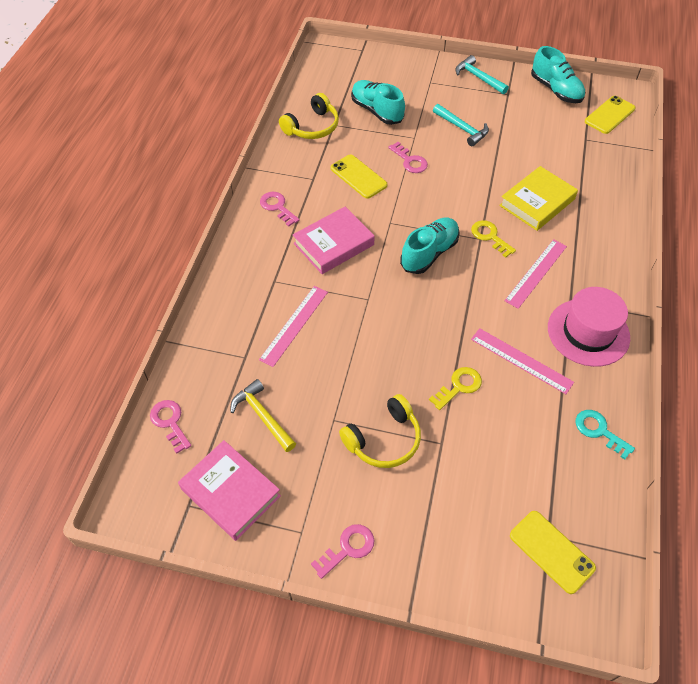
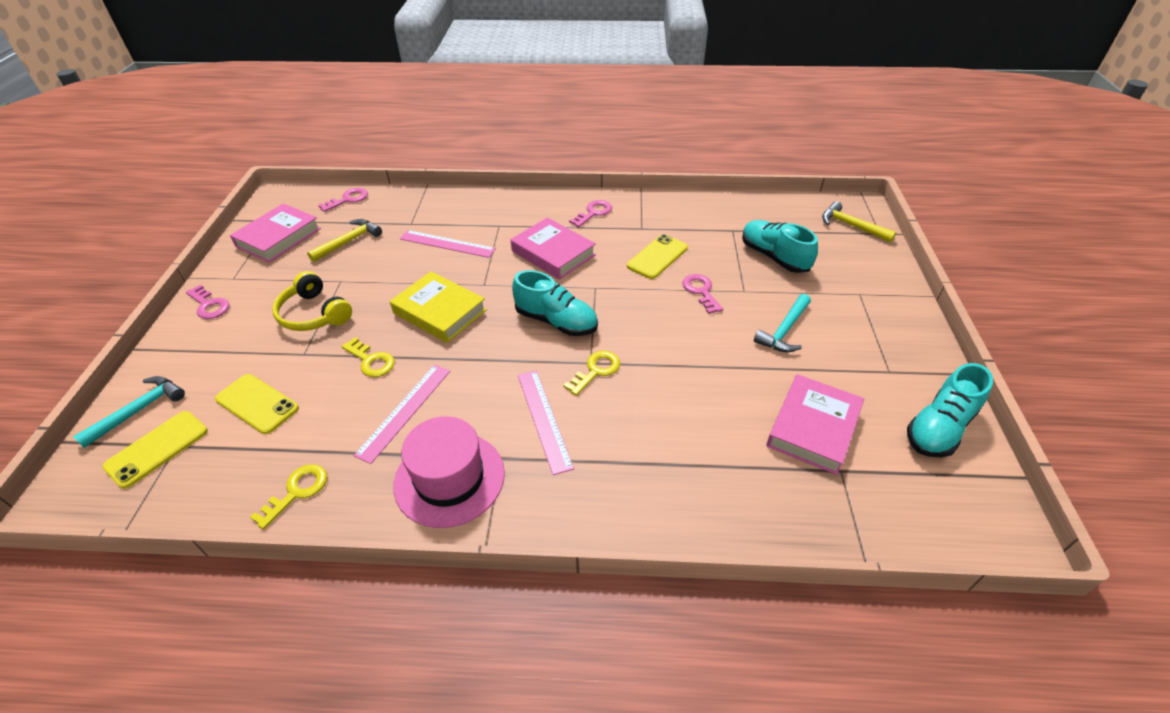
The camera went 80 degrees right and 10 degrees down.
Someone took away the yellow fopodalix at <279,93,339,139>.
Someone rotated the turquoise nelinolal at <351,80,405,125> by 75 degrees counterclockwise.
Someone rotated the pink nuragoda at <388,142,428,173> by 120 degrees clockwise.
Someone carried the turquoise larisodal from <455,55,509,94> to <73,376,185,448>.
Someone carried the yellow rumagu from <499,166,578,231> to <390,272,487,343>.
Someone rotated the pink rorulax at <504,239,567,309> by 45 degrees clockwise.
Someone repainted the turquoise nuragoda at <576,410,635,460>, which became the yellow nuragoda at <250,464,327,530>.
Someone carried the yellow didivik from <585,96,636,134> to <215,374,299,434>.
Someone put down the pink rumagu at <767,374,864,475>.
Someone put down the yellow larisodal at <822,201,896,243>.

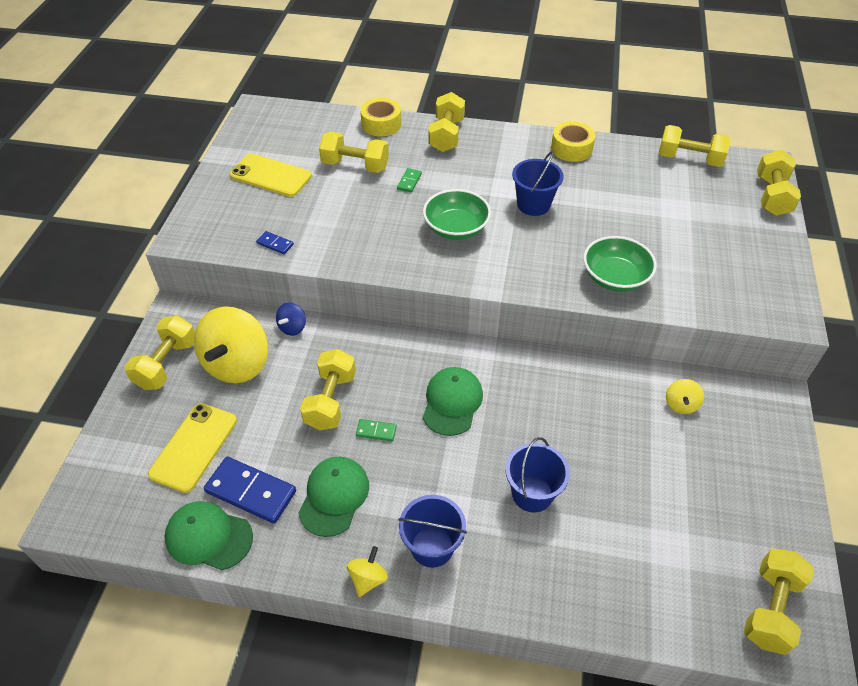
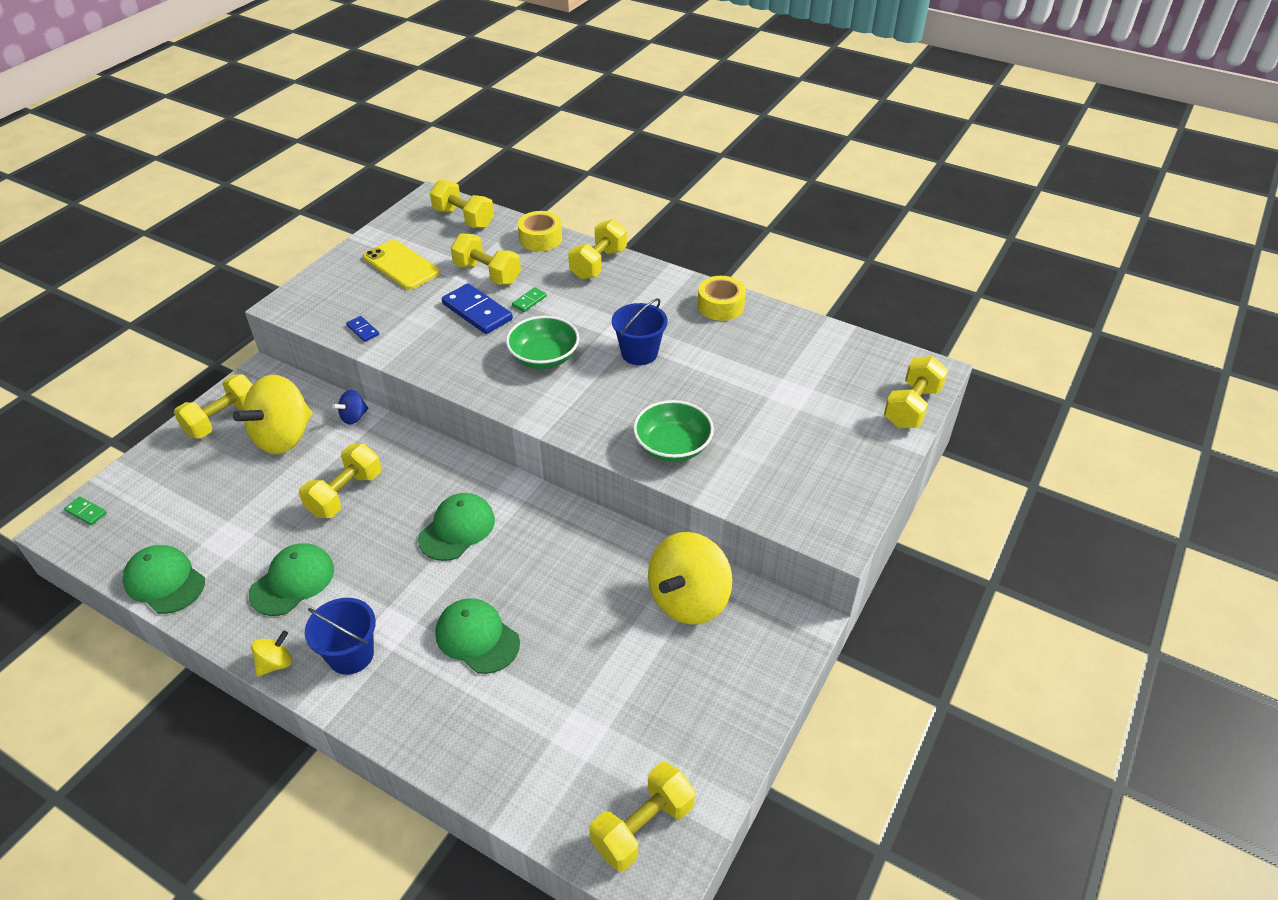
The camera went 20 degrees right and 5 degrees down.
Someone took away the yellow didivik at <148,403,237,493>.
Someone carried the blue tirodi from <204,457,296,524> to <442,283,513,334>.
Someone carried the green tirodi from <356,419,397,441> to <64,496,107,525>.
Someone swapped the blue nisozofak at <505,437,570,513> for the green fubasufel at <435,598,520,674>.
Someone carried the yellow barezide from <659,125,731,167> to <430,180,494,228>.
Someone scaled the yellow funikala at <666,379,704,414> by 2.21.

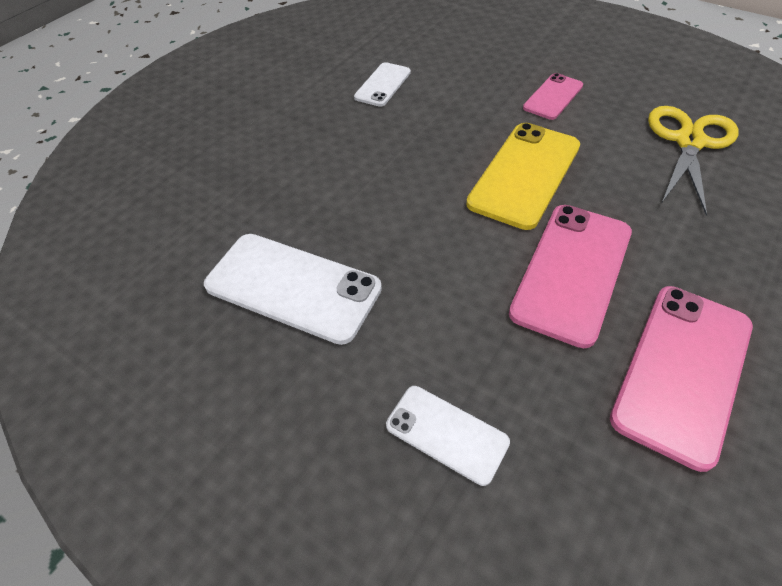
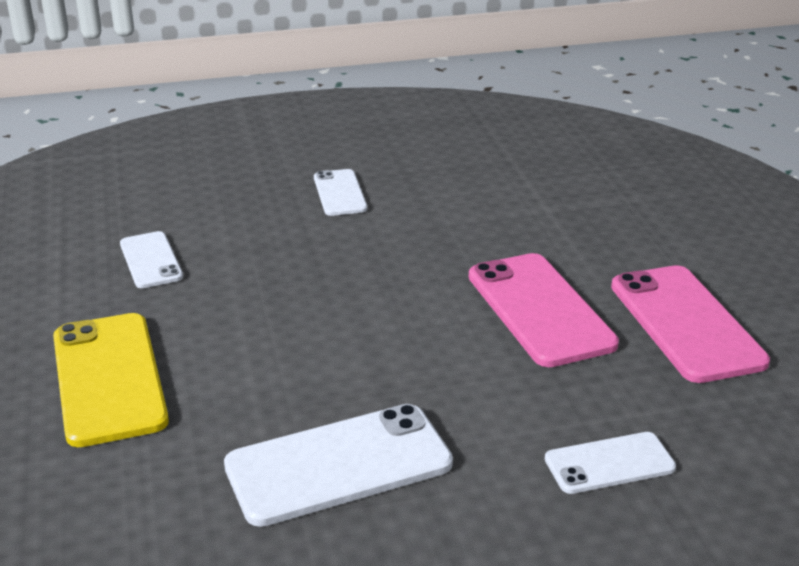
The camera went 50 degrees left and 20 degrees down.
Someone carried the yellow didivik from <466,123,580,230> to <53,313,169,447>.
Someone repainted the pink didivik at <523,73,583,120>, which became the white didivik at <314,169,367,216>.
Someone took away the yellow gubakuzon at <648,106,739,215>.

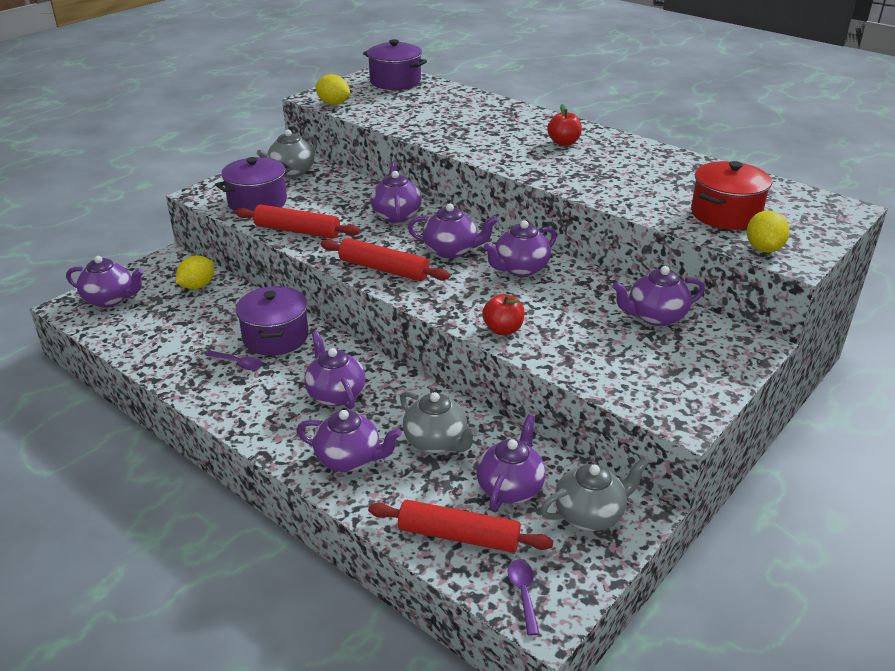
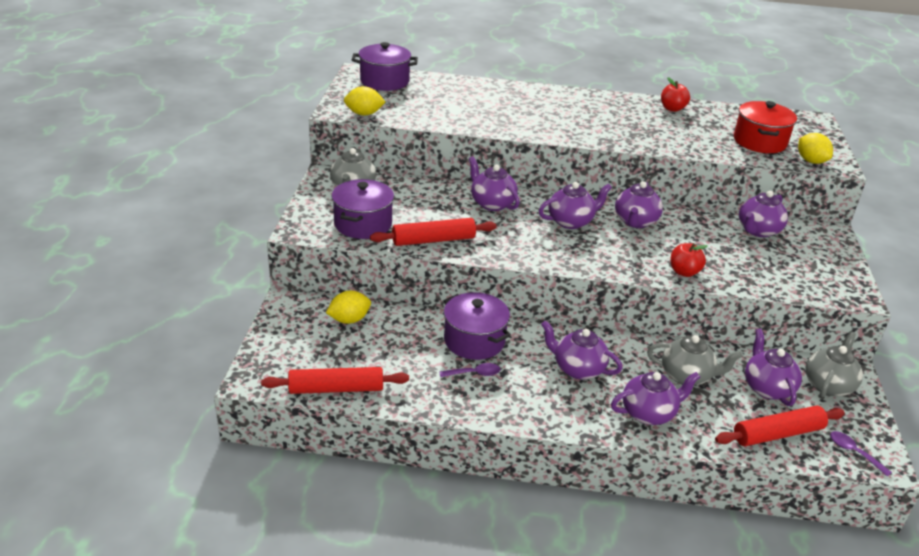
The camera went 35 degrees left and 0 degrees up.
Someone took away the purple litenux at <66,256,144,308>.
Someone rotated the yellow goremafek at <176,255,214,289> by 60 degrees clockwise.
Someone carried the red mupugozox from <321,238,450,281> to <261,367,409,394>.
Someone carried the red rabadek from <547,104,582,146> to <661,77,690,112>.

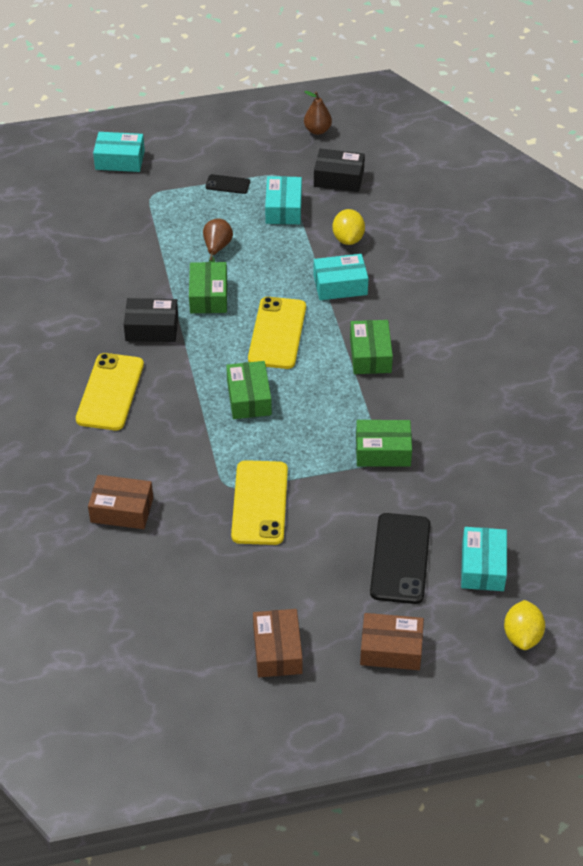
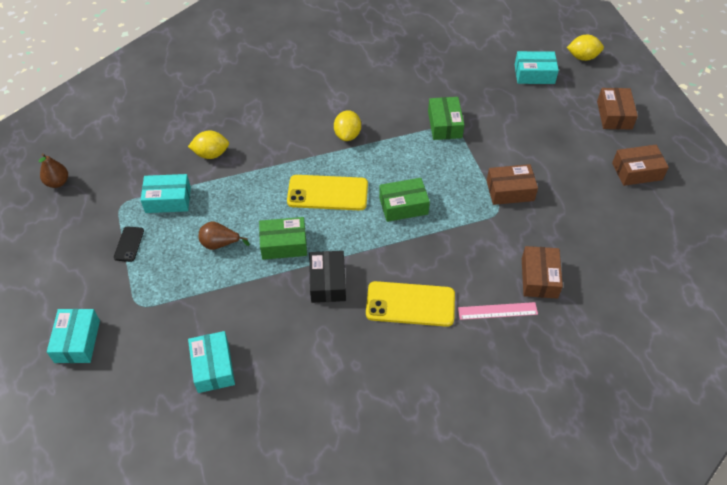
The camera went 95 degrees left and 5 degrees up.
Someone swapped the yellow didivik at <231,460,288,545> for the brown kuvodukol at <487,164,538,205>.
Someone carried the turquoise kuvodukol from <313,254,368,300> to <188,331,235,393>.
Someone took away the black kuvodukol at <314,149,365,192>.
Someone swapped the green kuvodukol at <350,320,393,374> for the yellow goremafek at <334,110,361,141>.
Someone took away the black didivik at <370,513,430,604>.
Someone put down the pink rorulax at <458,302,538,320>.

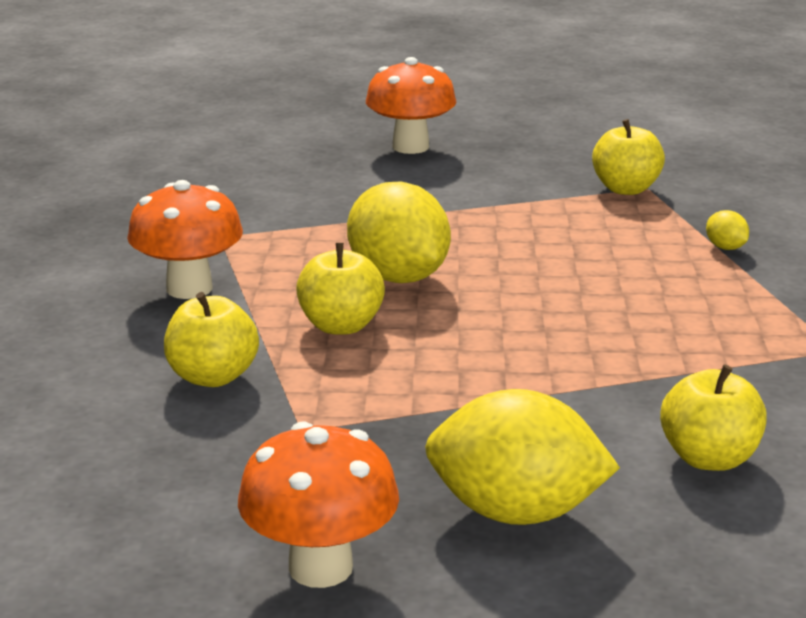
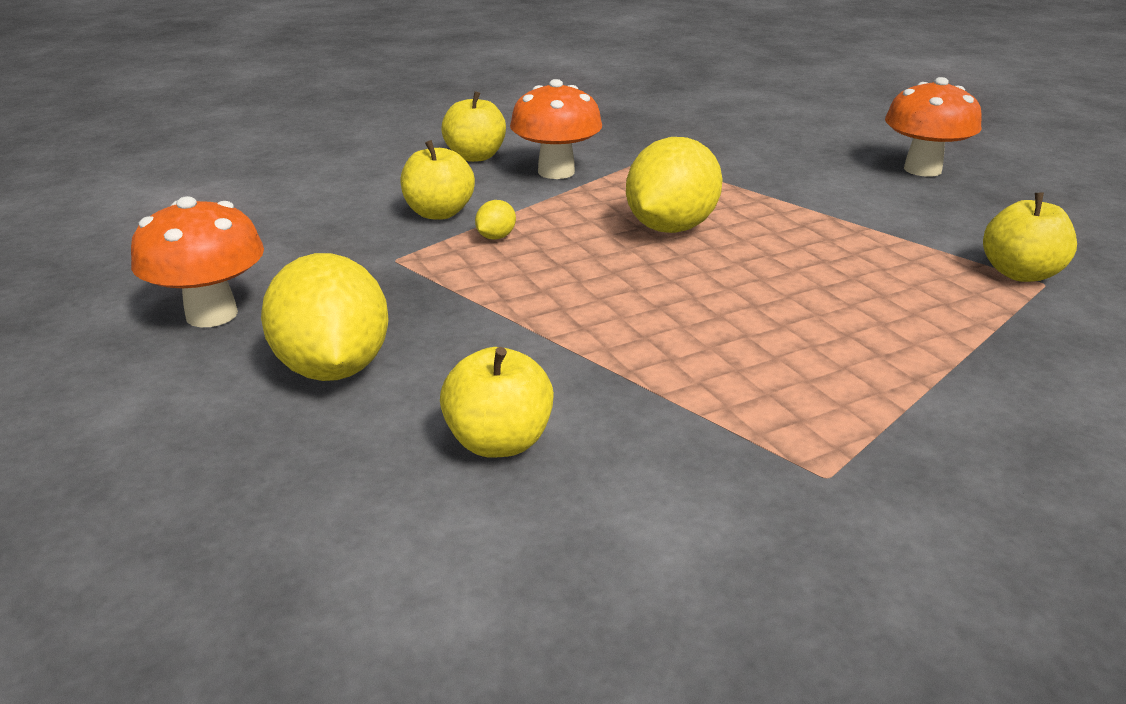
The camera went 60 degrees right and 5 degrees up.
Someone carried the yellow rabadek from <296,243,385,335> to <441,91,506,162>.
Someone carried the yellow goremafek from <706,210,749,250> to <475,200,516,240>.

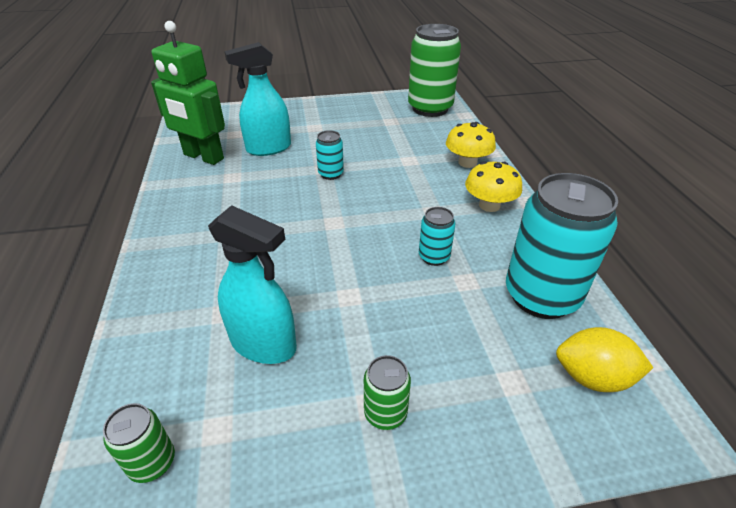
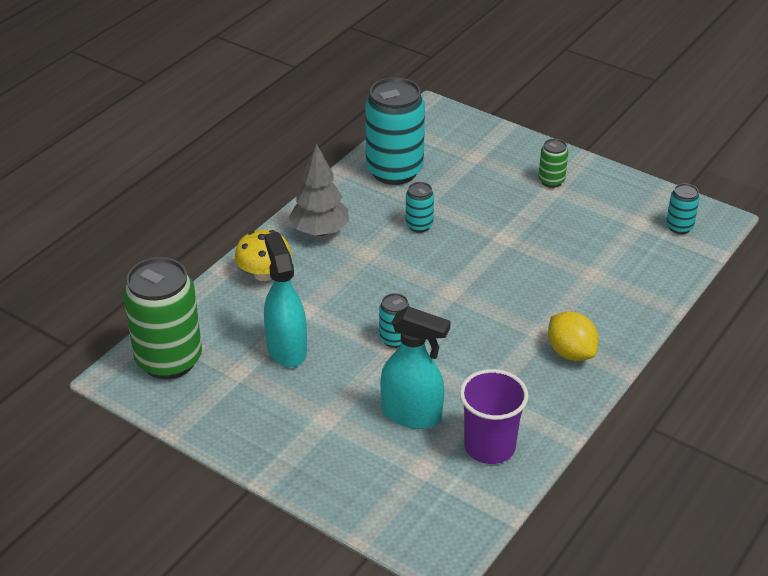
The camera went 135 degrees left and 0 degrees up.
Someone repainted the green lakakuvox at <103,403,175,483>, which became the turquoise lakakuvox at <666,183,700,234>.
Someone swapped the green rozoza at <151,21,225,165> for the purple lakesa at <460,369,528,464>.
Someone carried the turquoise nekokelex from <208,205,297,364> to <264,232,307,367>.
Someone swapped the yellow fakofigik at <465,161,522,212> for the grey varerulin at <289,144,349,236>.
Someone carried the yellow goremafek from <556,327,653,392> to <548,311,599,361>.

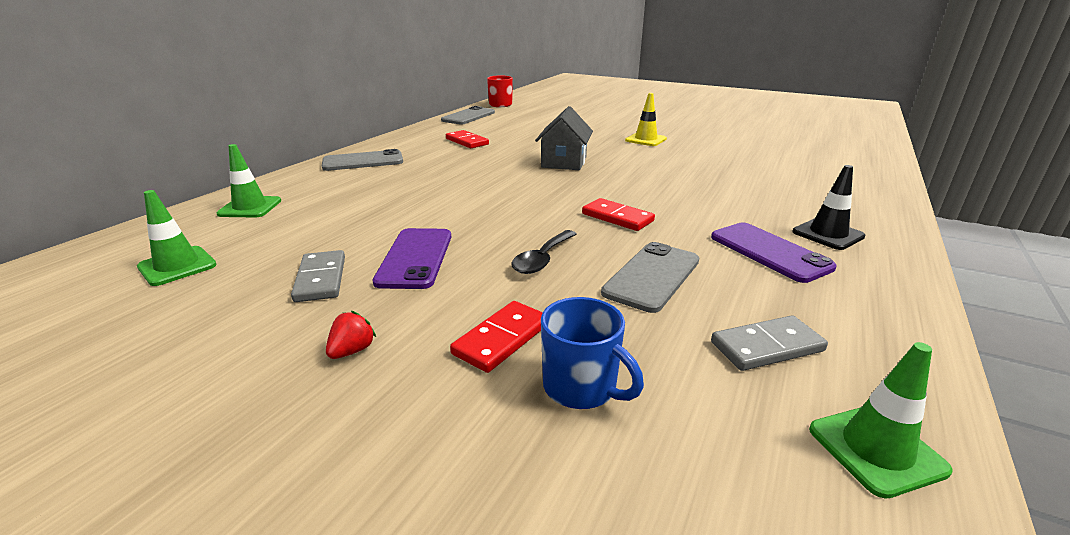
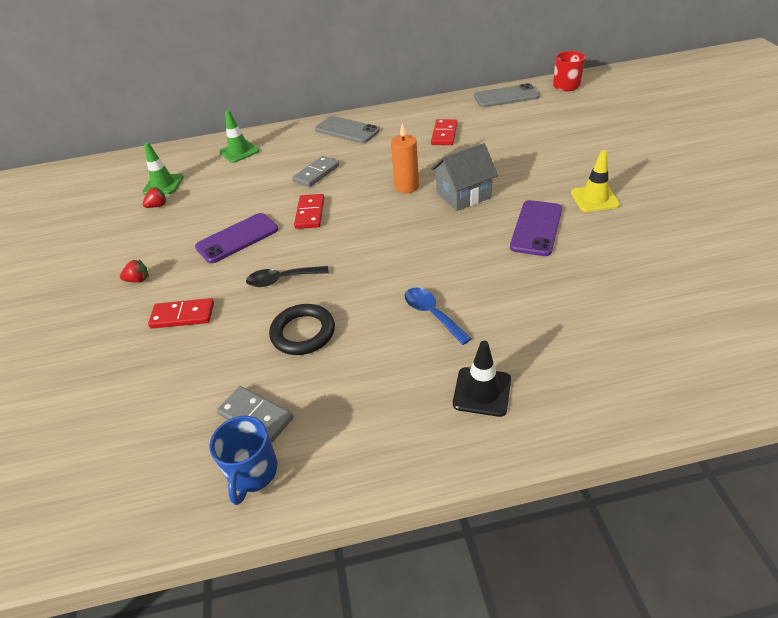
The camera went 55 degrees right and 15 degrees up.
Someone carried the grey tirodi from <291,250,345,302> to <292,156,339,187>.
Someone carried the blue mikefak from <541,297,644,409> to <209,416,278,505>.
Someone carried the red tirodi from <582,198,655,231> to <294,194,324,229>.
Someone swapped the grey didivik at <601,242,699,313> for the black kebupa at <269,304,335,355>.
Someone carried the purple didivik from <711,223,837,283> to <510,200,562,256>.
Someone took away the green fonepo at <809,342,953,499>.
Someone put down the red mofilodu at <143,187,166,208>.
Someone put down the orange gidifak at <391,123,419,193>.
Someone put down the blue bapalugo at <405,288,472,345>.

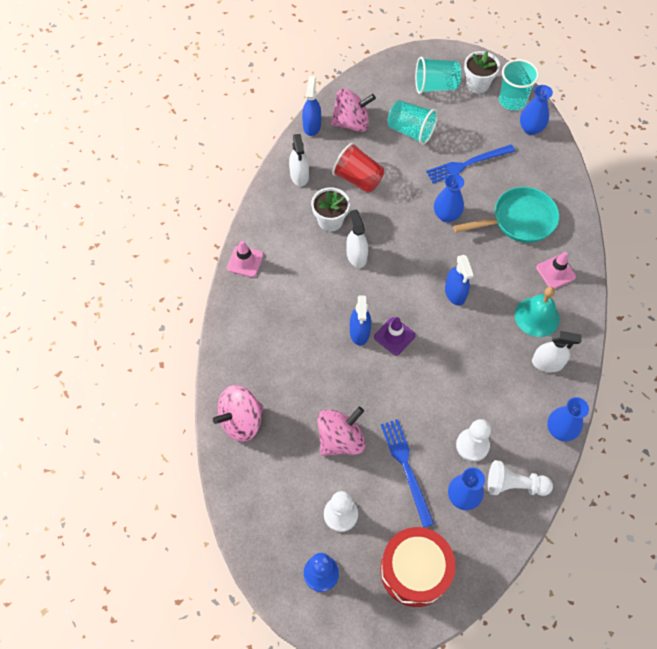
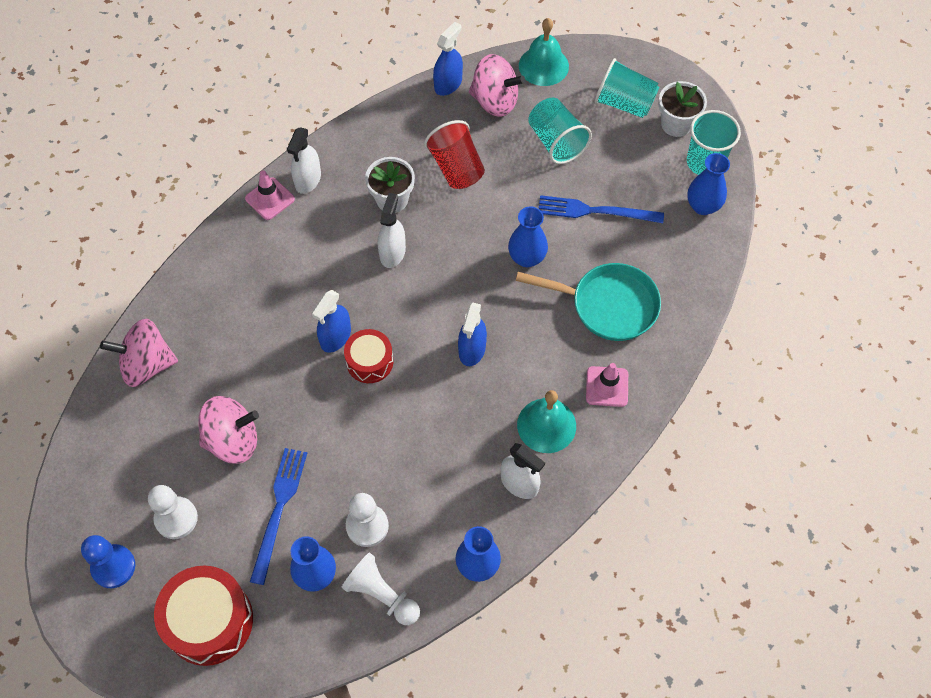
The camera went 30 degrees right and 0 degrees up.
Someone carried the white nekokelex from <289,134,309,186> to <287,127,321,194>.
Someone swapped the purple fonepo at <374,317,415,355> for the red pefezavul at <344,329,393,383>.
Someone put down the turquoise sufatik at <519,18,569,86>.

